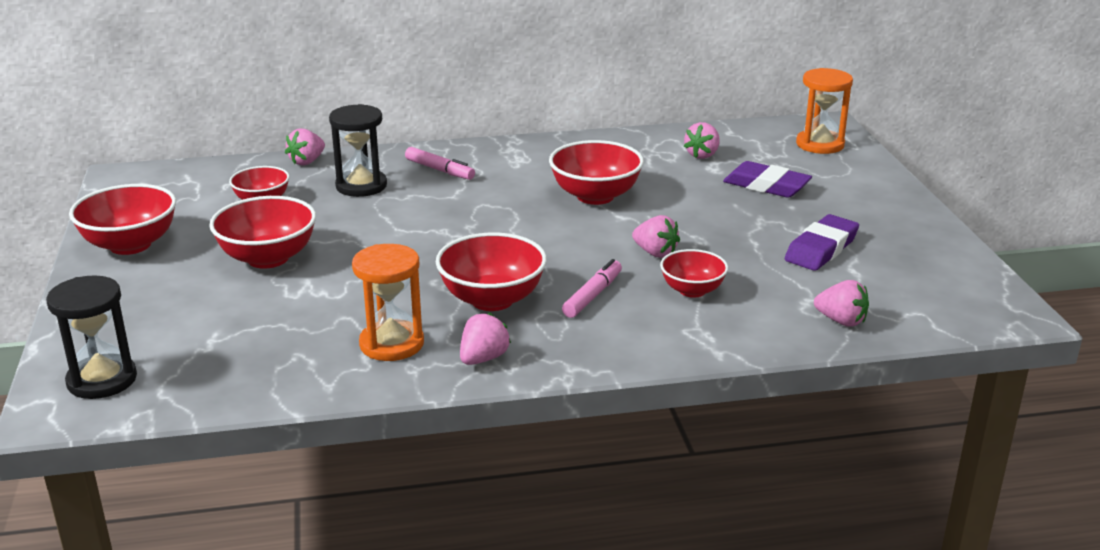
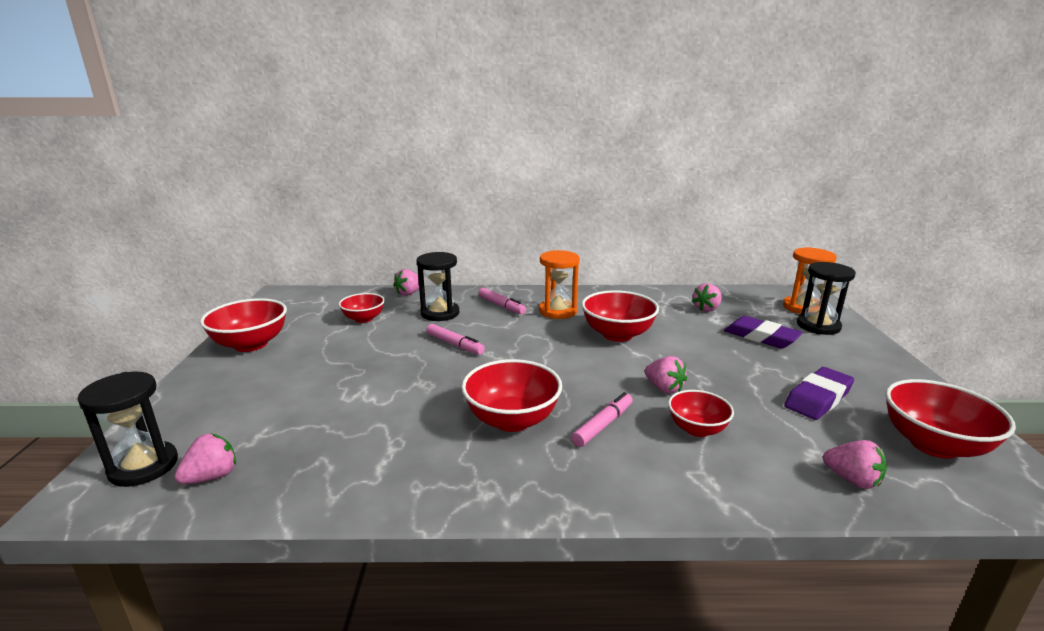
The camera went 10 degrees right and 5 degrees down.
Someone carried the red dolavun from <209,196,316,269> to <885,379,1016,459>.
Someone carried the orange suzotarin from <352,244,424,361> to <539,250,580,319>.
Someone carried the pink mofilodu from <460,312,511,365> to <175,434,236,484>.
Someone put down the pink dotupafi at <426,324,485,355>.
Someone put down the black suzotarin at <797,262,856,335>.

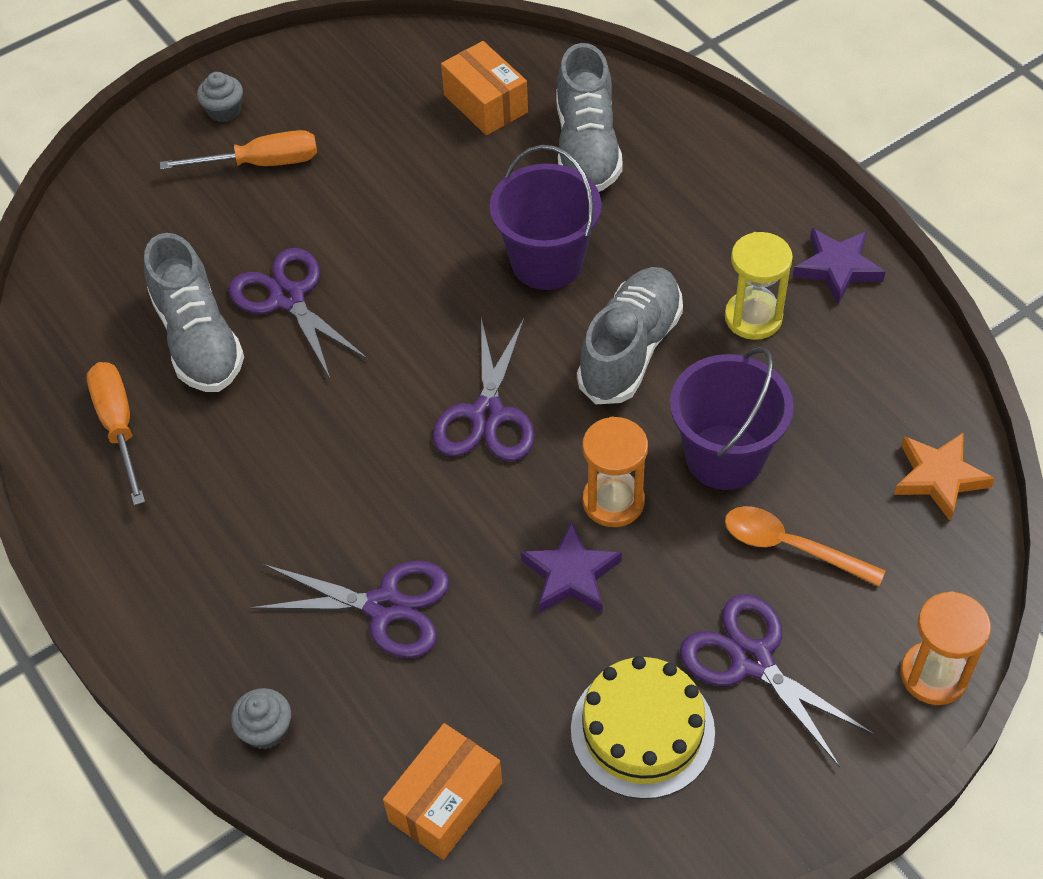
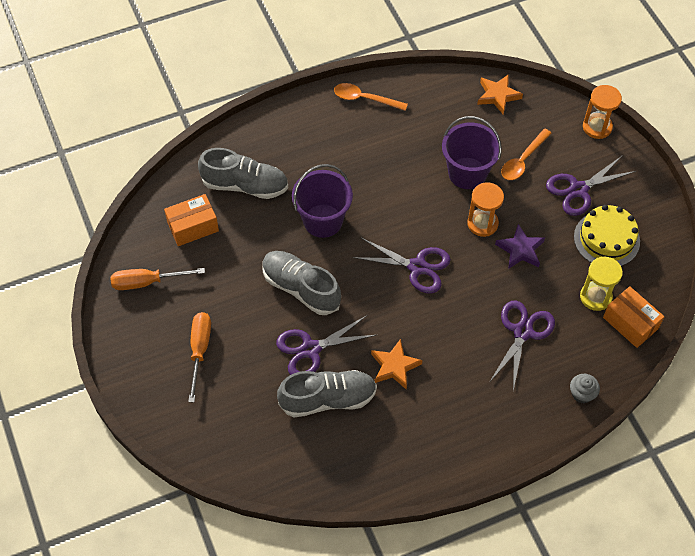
The camera went 80 degrees left and 5 degrees up.
Someone carried the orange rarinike from <87,362,145,506> to <111,268,205,290>.
Someone took away the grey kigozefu at <197,72,243,122>.
Someone carried the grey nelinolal from <577,267,683,404> to <263,251,341,315>.
Someone carried the yellow suzotarin from <725,232,793,340> to <580,257,623,311>.
Someone swapped the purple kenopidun at <793,228,886,304> for the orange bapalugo at <334,83,408,111>.
Someone put down the orange kenopidun at <371,339,423,389>.

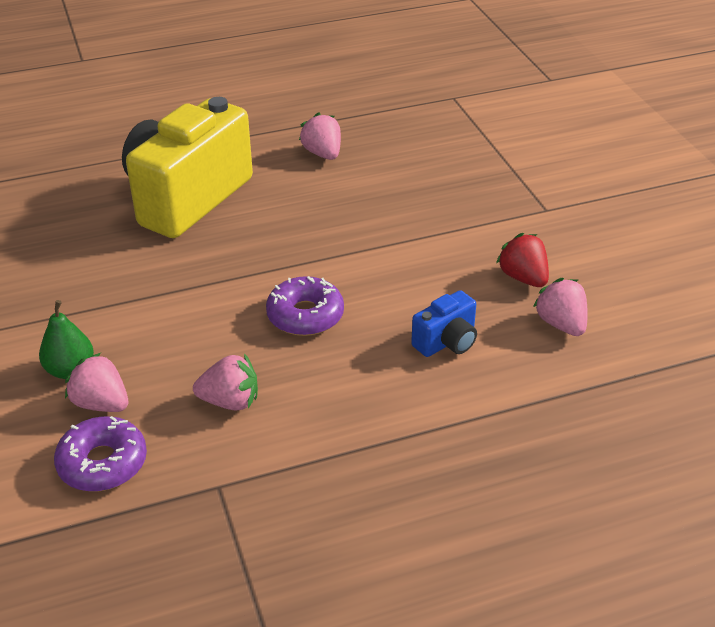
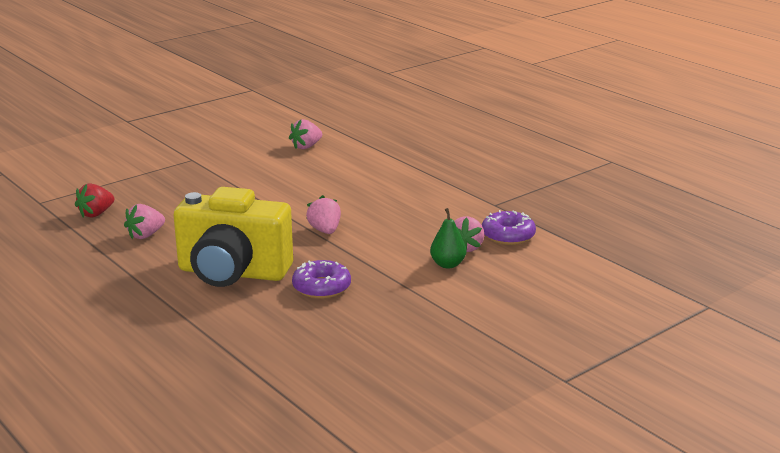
The camera went 110 degrees left and 15 degrees down.
Someone carried the pink mofilodu from <193,353,258,411> to <306,195,341,234>.
Someone carried the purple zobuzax from <266,276,344,336> to <292,260,351,299>.
Someone took away the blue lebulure at <411,290,477,357>.
Someone carried the red mofilodu from <496,233,549,287> to <75,183,114,218>.

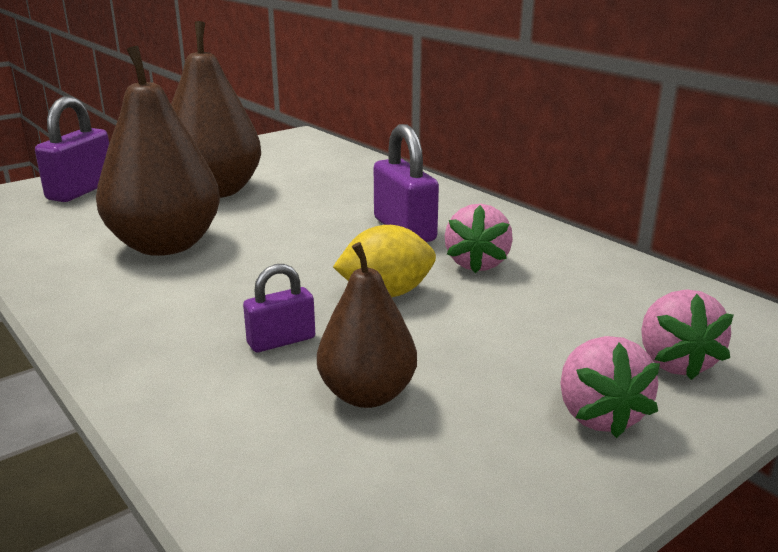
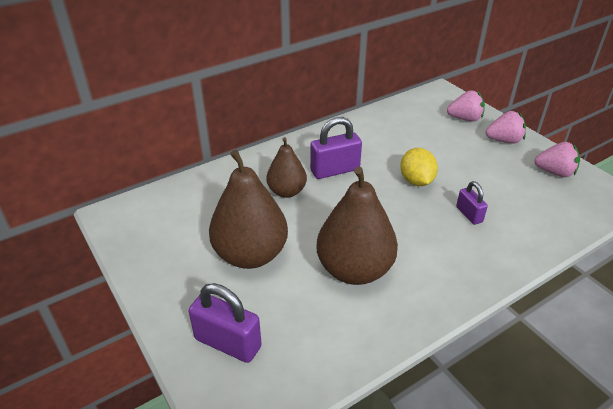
The camera went 85 degrees left and 15 degrees up.
Someone carried the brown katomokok from <317,242,417,408> to <266,137,307,198>.
Someone carried the pink mofilodu from <445,204,513,273> to <534,142,580,177>.

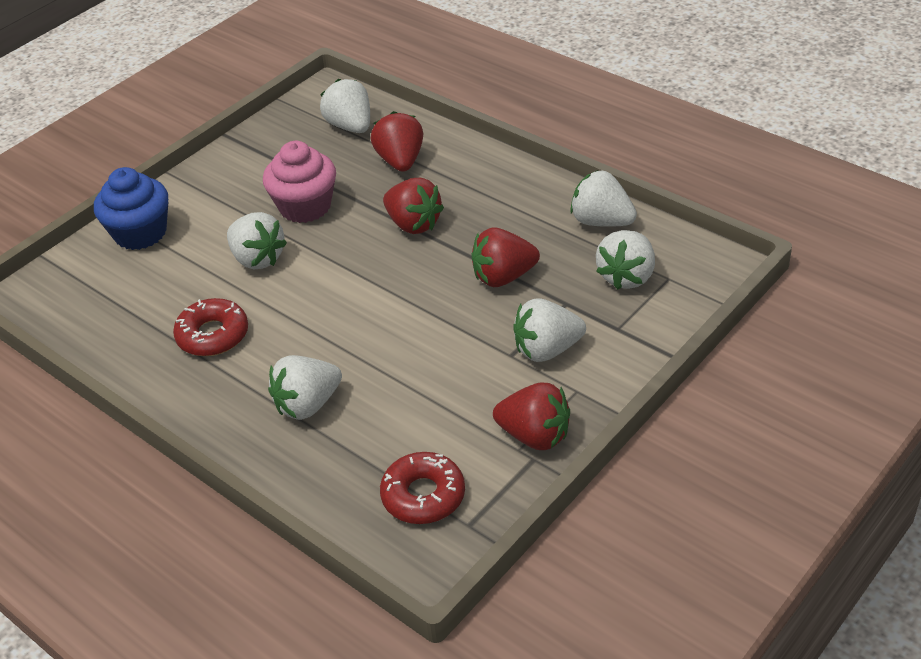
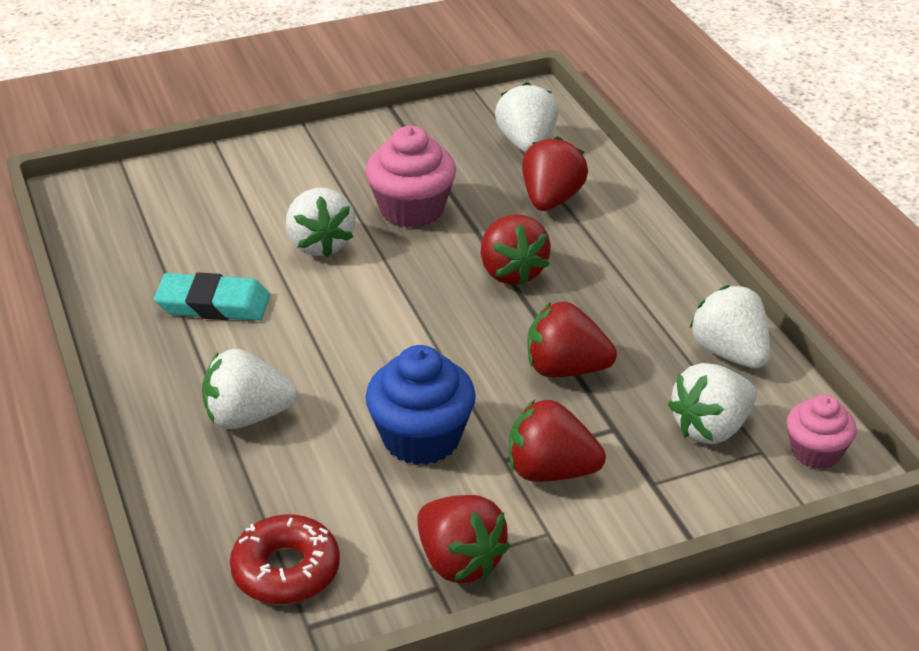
The camera went 25 degrees right and 5 degrees down.
Someone carried the blue kigozefu from <94,167,168,250> to <366,345,476,465>.
Someone swapped the red zobuzax at <173,298,248,356> for the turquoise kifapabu at <154,272,270,321>.
Someone repainted the white mofilodu at <513,298,586,362>, which became the red mofilodu at <509,399,606,482>.
Someone put down the pink kigozefu at <787,394,857,469>.

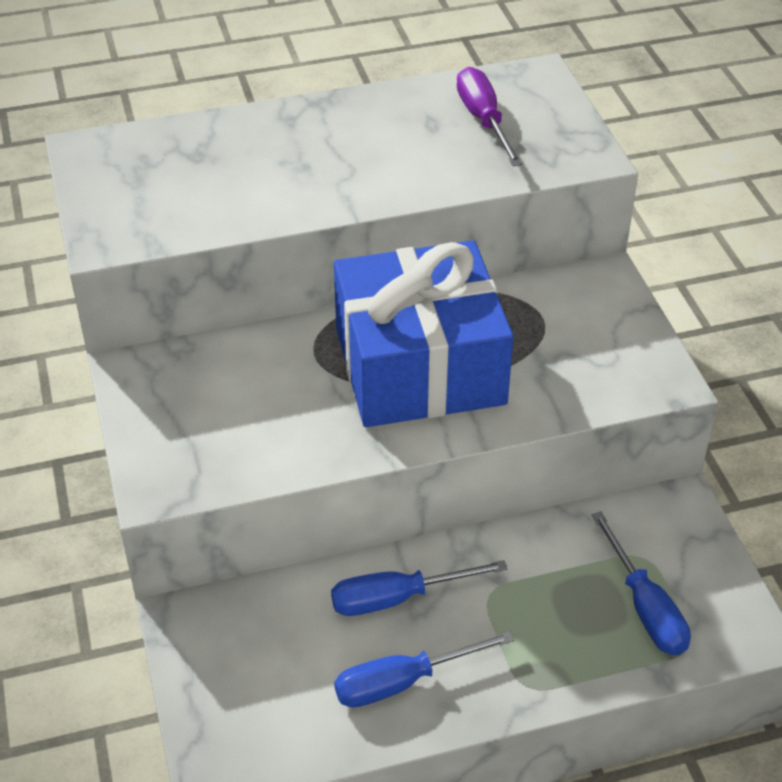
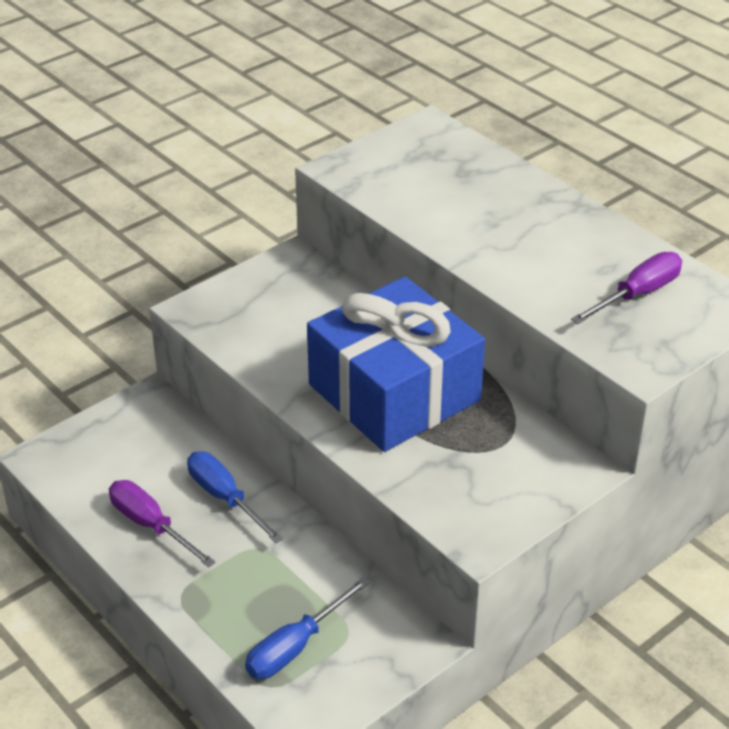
The camera went 65 degrees right and 5 degrees down.
Someone repainted the blue rarinike at <334,631,514,708>, which became the purple rarinike at <109,480,215,567>.

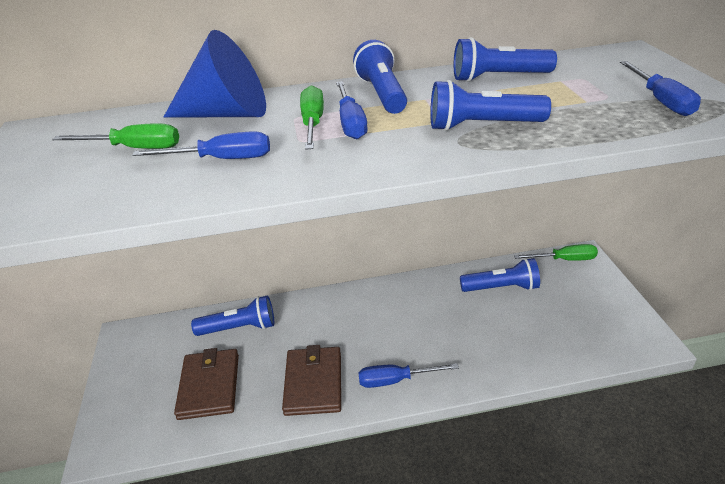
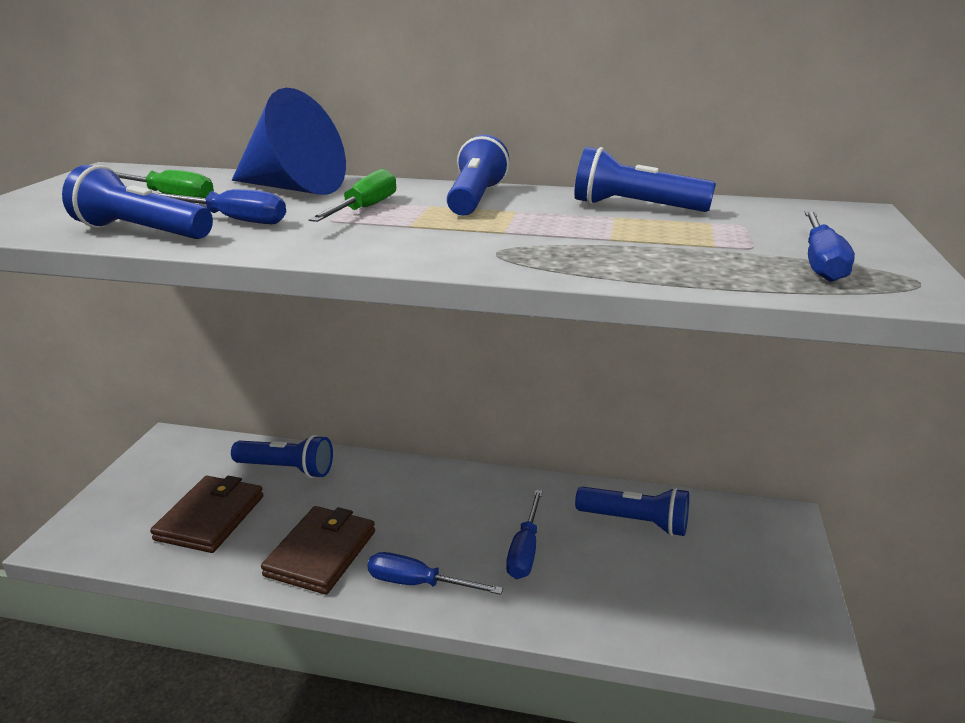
The camera went 20 degrees right and 10 degrees down.
Someone carried the blue rarinike from <336,81,368,139> to <506,490,543,579>.
Someone carried the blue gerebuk from <430,80,551,131> to <62,165,213,239>.
Someone took away the green rarinike at <514,244,598,261>.

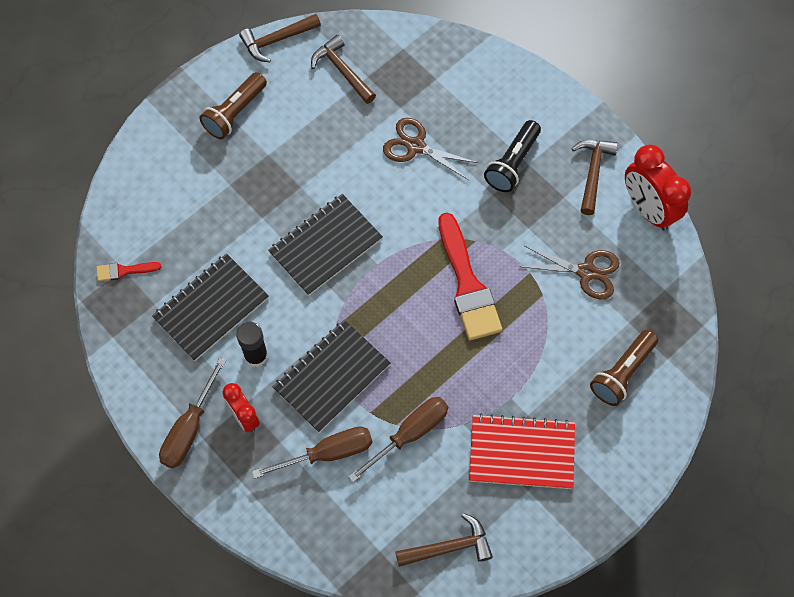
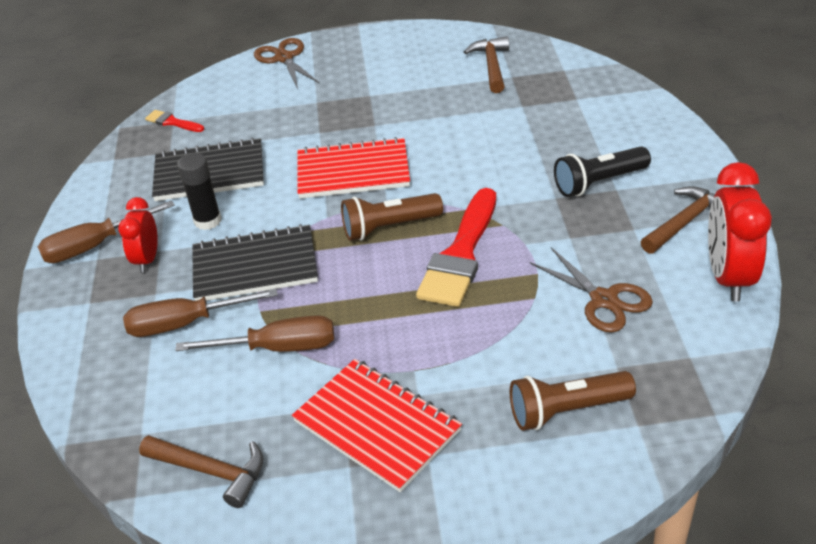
The camera went 40 degrees right and 25 degrees down.
Someone carried the brown gerebuk from <199,72,267,139> to <341,193,443,241>.
Someone took away the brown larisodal at <239,14,321,63>.
Someone rotated the brown rarinike at <252,426,372,479> by 150 degrees clockwise.
Someone repainted the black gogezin at <268,194,383,296>, which became the red gogezin at <297,137,410,199>.
Someone carried the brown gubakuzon from <383,118,478,180> to <254,38,320,89>.

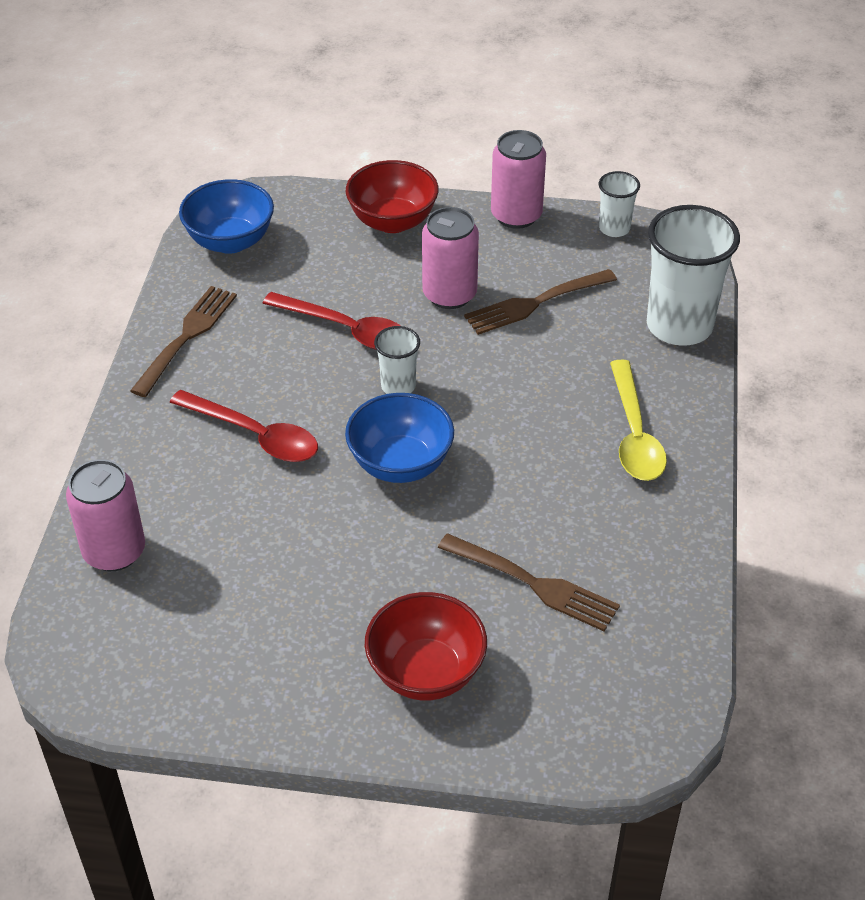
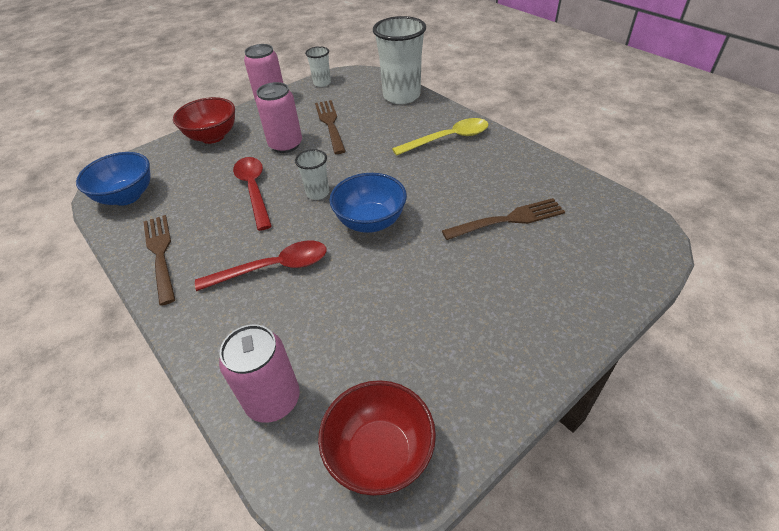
The camera went 45 degrees left and 0 degrees up.
Someone rotated the red bapalugo at <262,292,400,350> by 90 degrees counterclockwise.
Someone carried the red dolavun from <365,592,487,700> to <318,380,436,496>.
Someone rotated the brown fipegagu at <464,269,617,335> by 150 degrees clockwise.
Someone rotated the yellow bapalugo at <610,360,667,481> by 60 degrees counterclockwise.

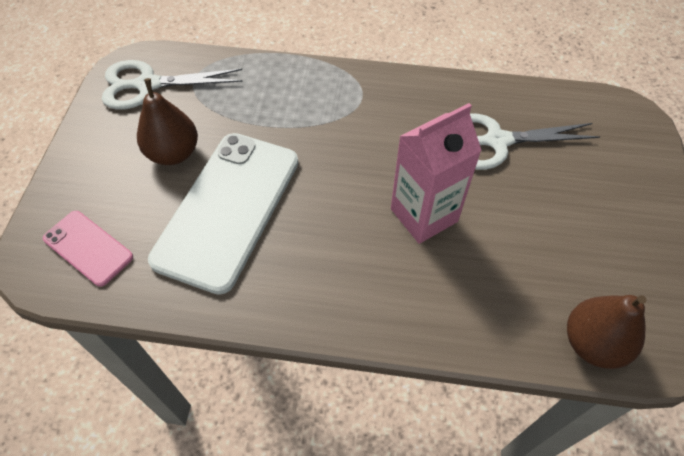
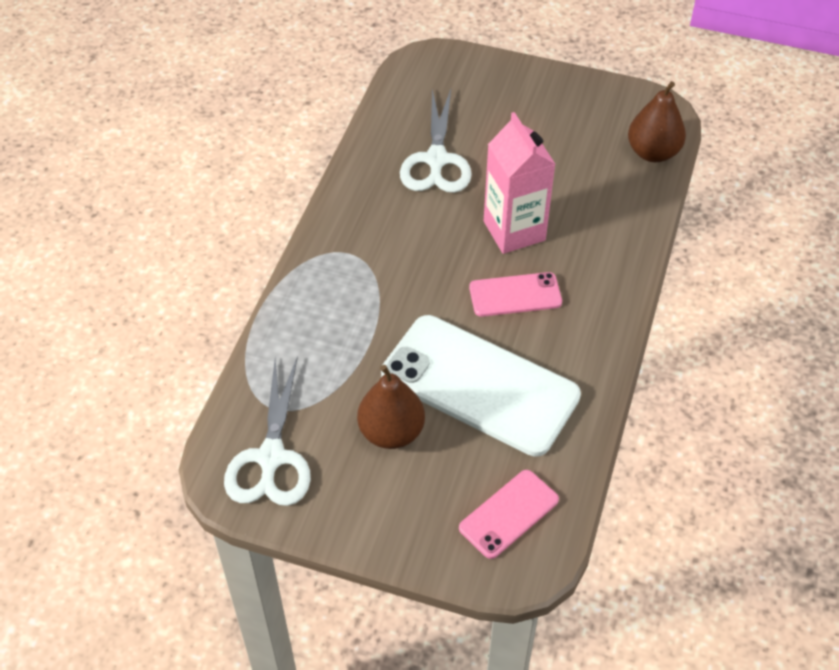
The camera went 80 degrees left and 5 degrees down.
Someone put down the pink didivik at <469,272,562,317>.

